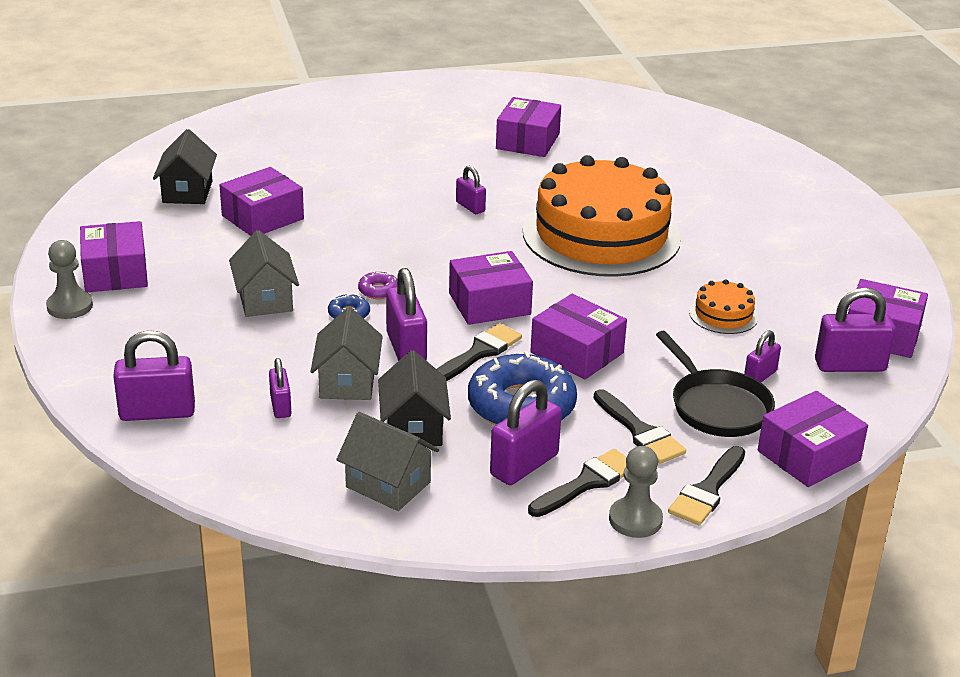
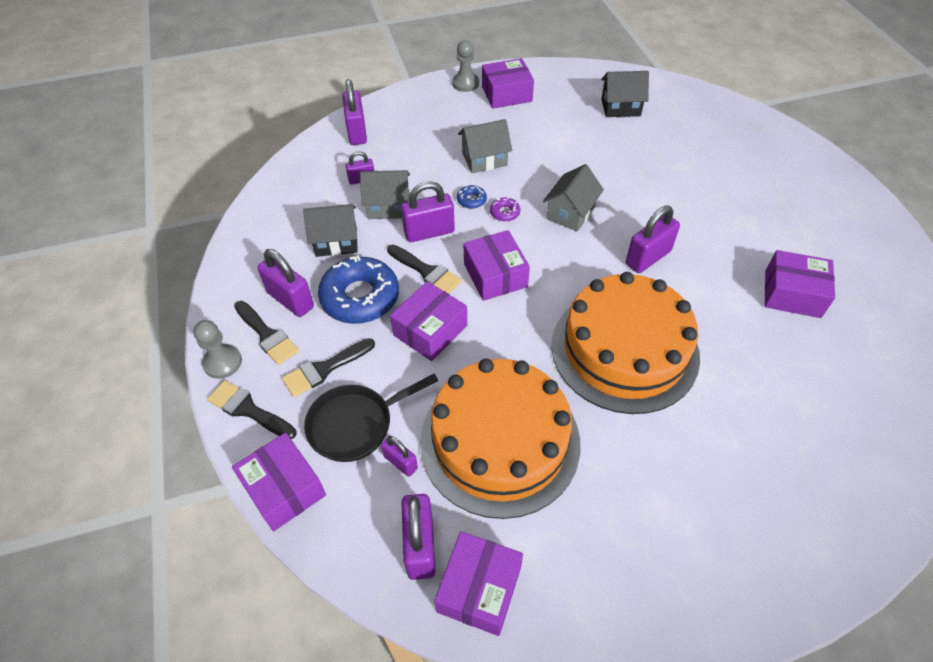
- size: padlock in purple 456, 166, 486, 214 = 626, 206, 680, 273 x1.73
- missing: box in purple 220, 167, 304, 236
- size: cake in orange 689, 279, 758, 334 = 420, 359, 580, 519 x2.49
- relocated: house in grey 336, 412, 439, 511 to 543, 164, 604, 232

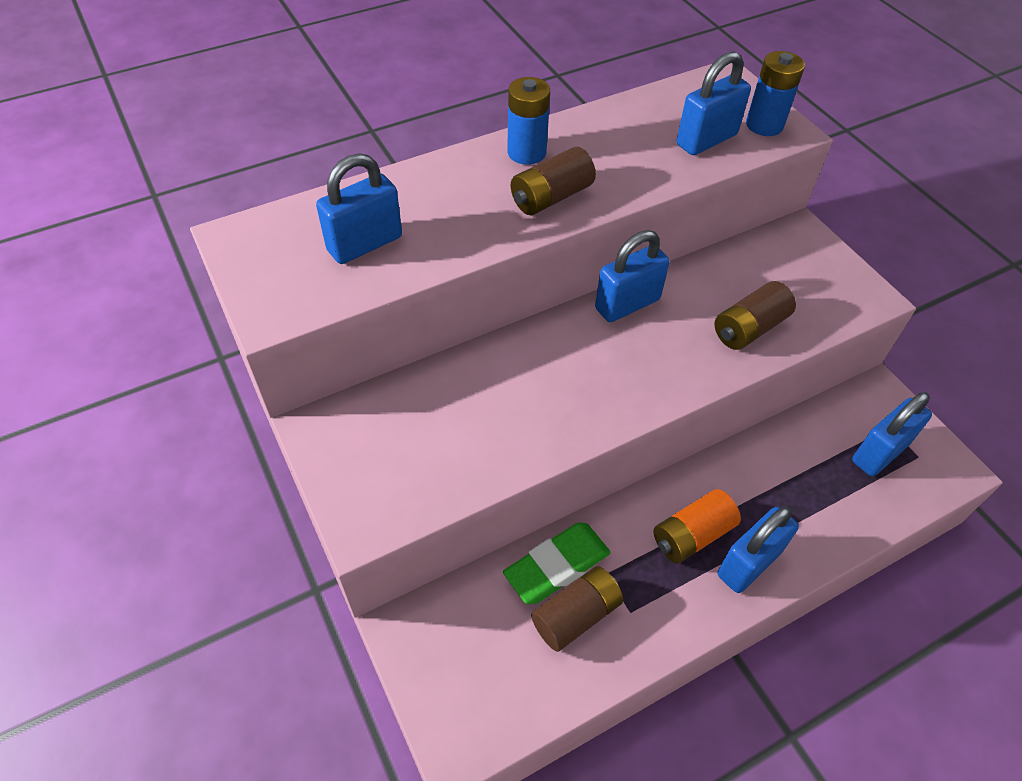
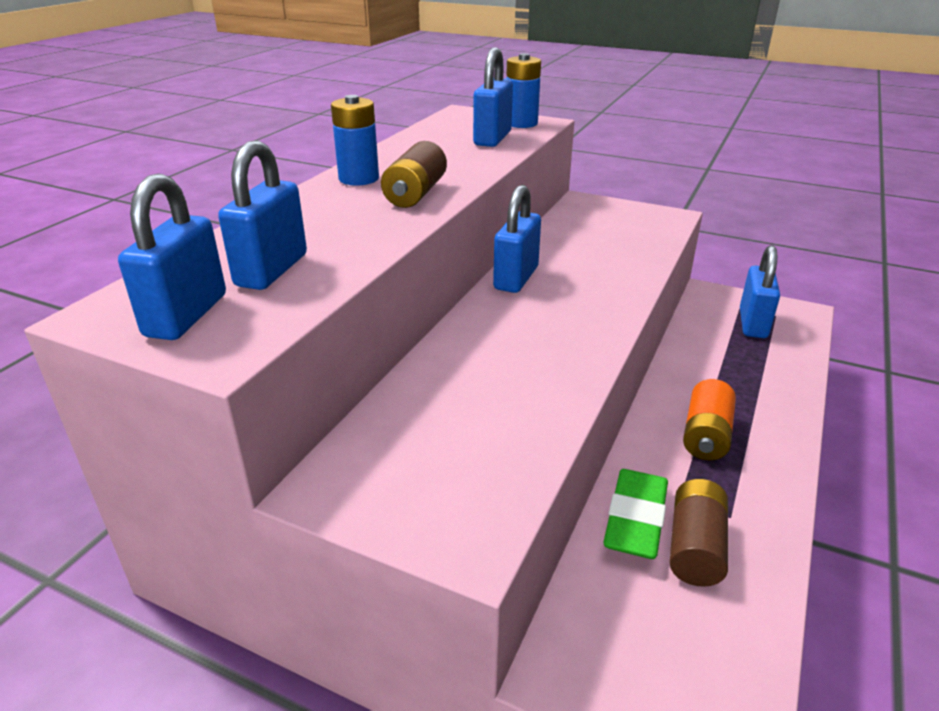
- missing: battery in brown 715, 281, 796, 350
- relocated: padlock in blue 718, 506, 799, 593 to 118, 174, 226, 340

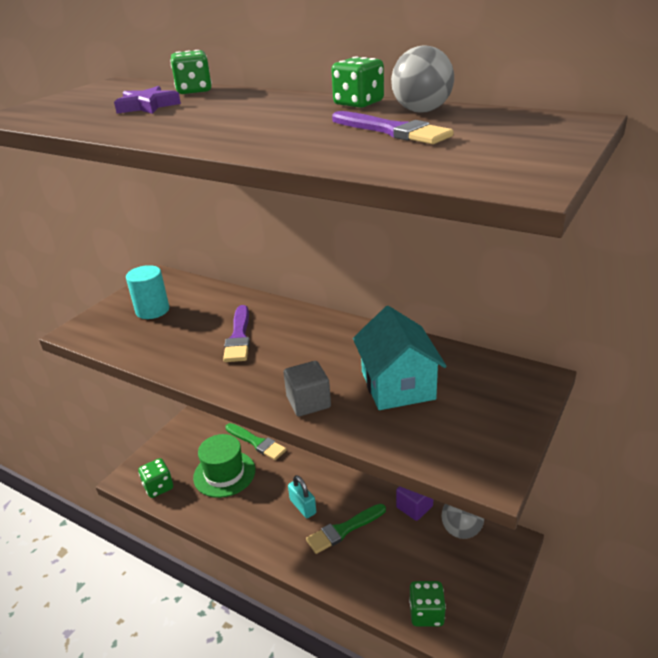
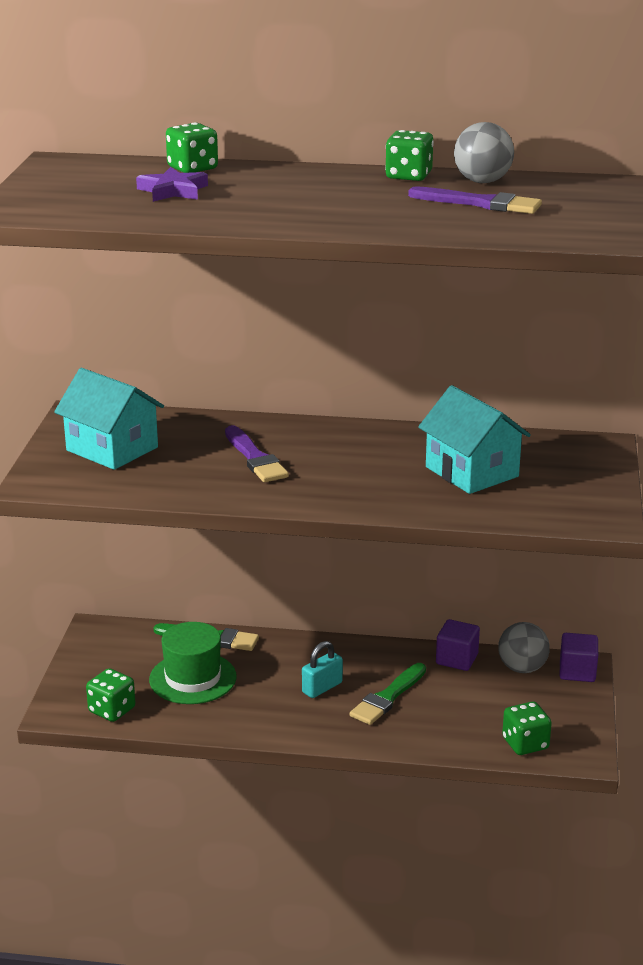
- exchanged: cylinder in turquoise 126, 265, 169, 319 to house in turquoise 54, 368, 164, 470
- missing: cube in grey 284, 361, 331, 417
- spun: padlock in turquoise 288, 475, 316, 518 = 302, 641, 343, 698 75 degrees counterclockwise
- appeared: cube in purple 560, 633, 598, 682

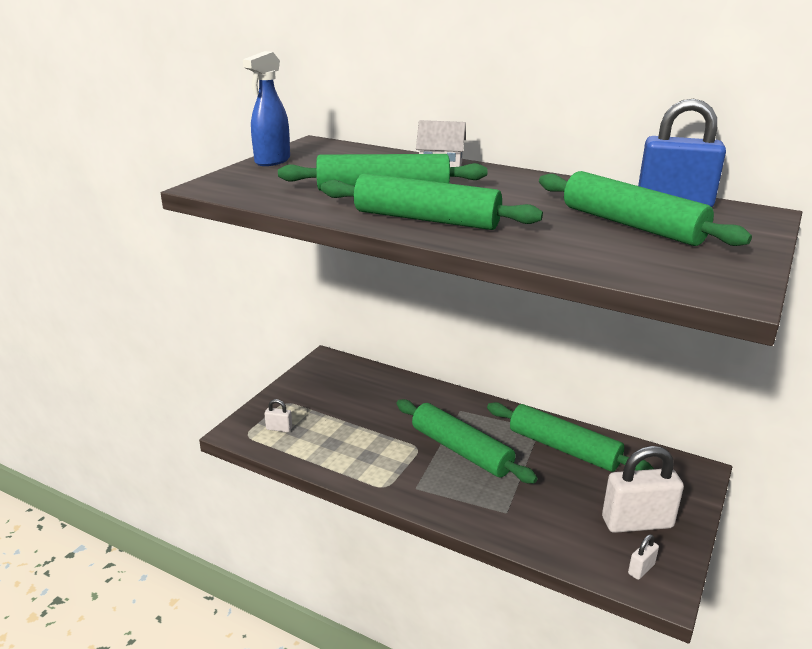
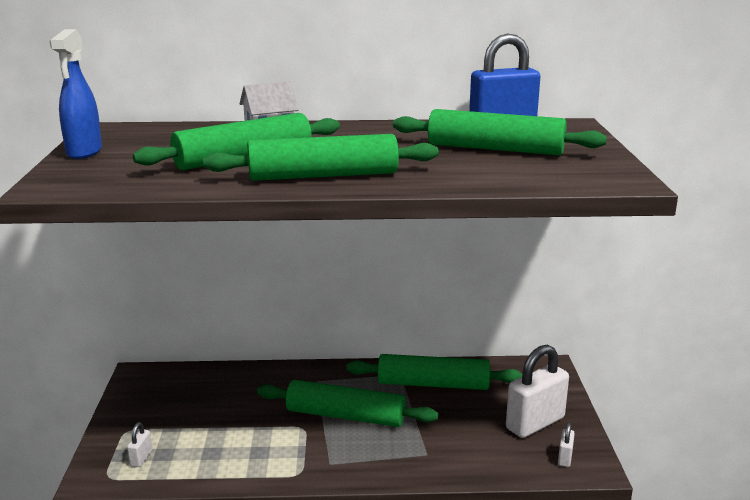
- spun: padlock in white 265, 399, 292, 432 = 127, 422, 152, 467 60 degrees counterclockwise

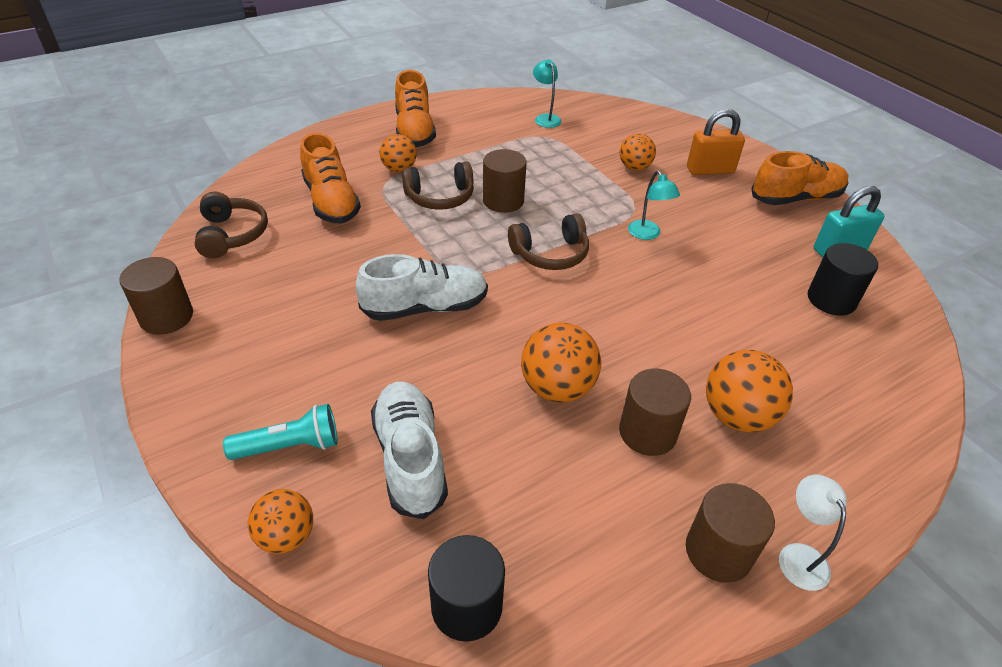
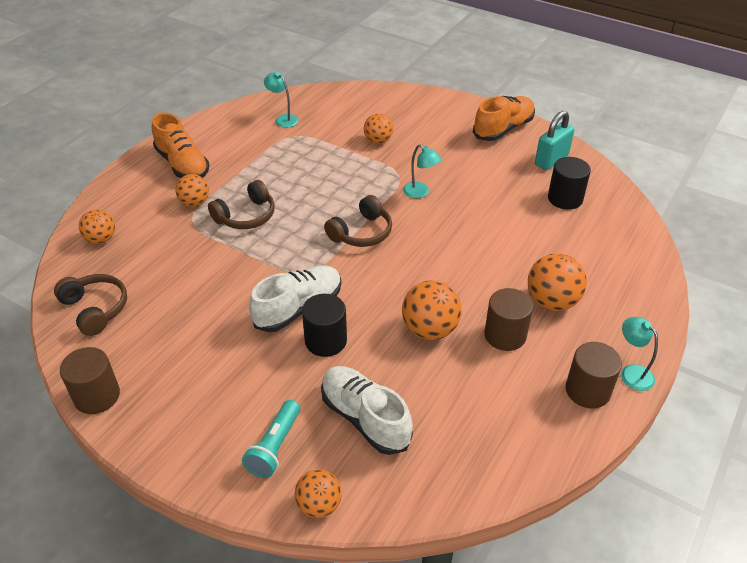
- missing: padlock in orange 687, 109, 745, 175
- missing: shoe in orange 300, 133, 361, 224
- missing: cylinder in brown 483, 149, 527, 213
- spun: flashlight in turquoise 223, 404, 338, 460 = 242, 400, 300, 478 150 degrees clockwise
- colour: lamp in white 779, 475, 847, 591 to lamp in turquoise 621, 317, 658, 391
- relocated: cylinder in black 428, 535, 505, 642 to 302, 294, 347, 357
- appeared: ball in orange 79, 210, 115, 244

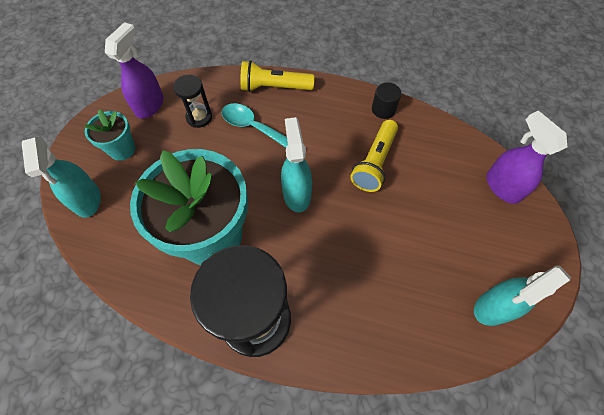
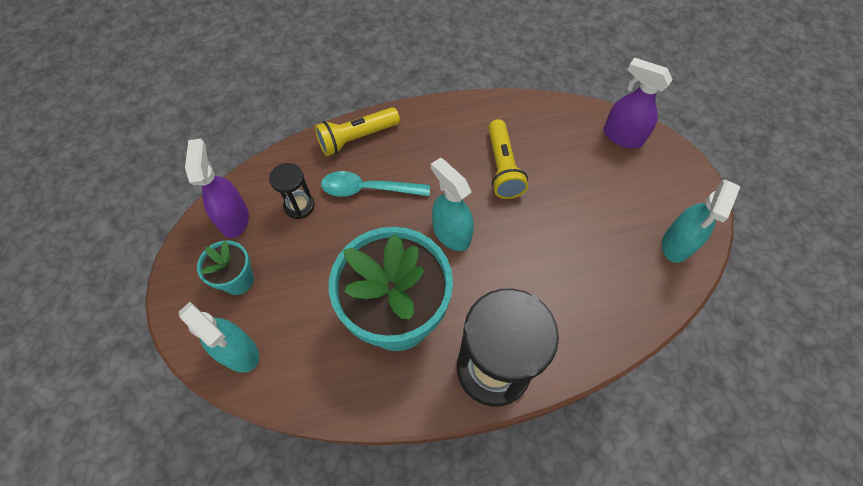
- missing: cylinder in black 372, 83, 402, 119

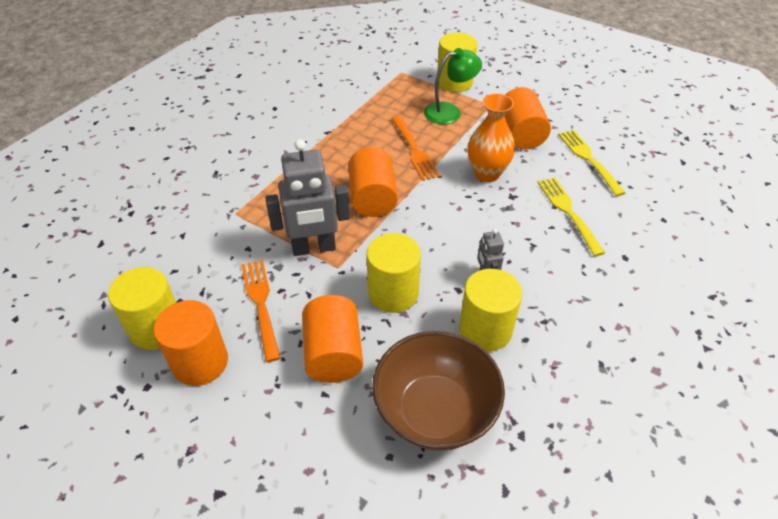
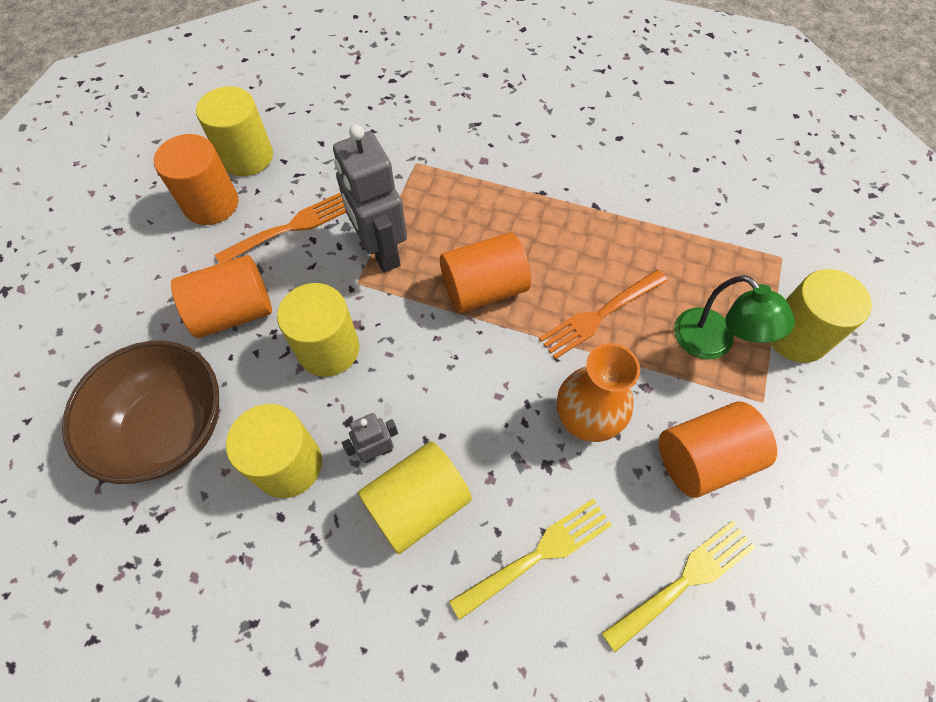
- appeared: cylinder in yellow 358, 441, 472, 554

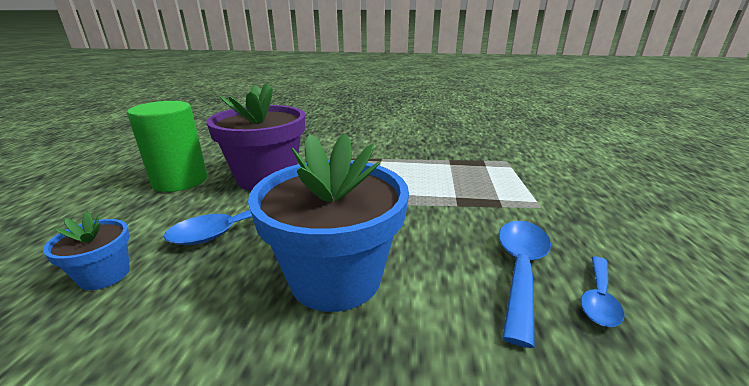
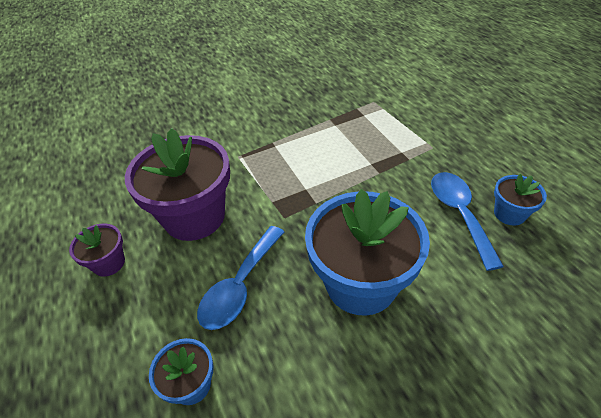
- exchanged: cylinder in green 127, 101, 207, 192 to flower pot in purple 69, 223, 125, 277
- exchanged: spoon in blue 581, 256, 625, 327 to flower pot in blue 494, 174, 547, 226

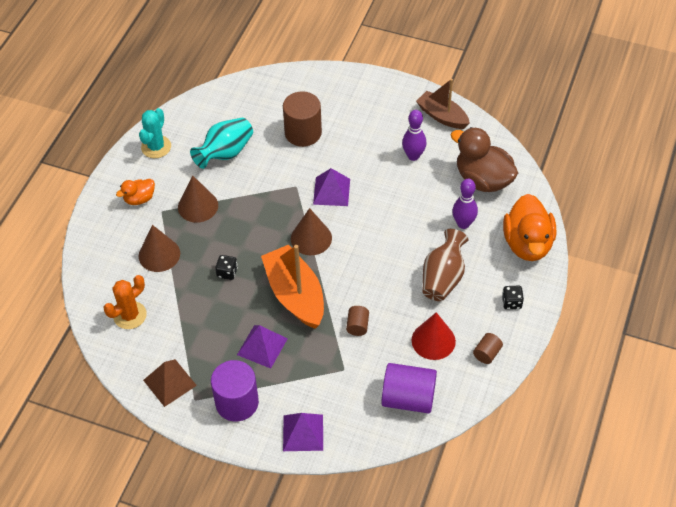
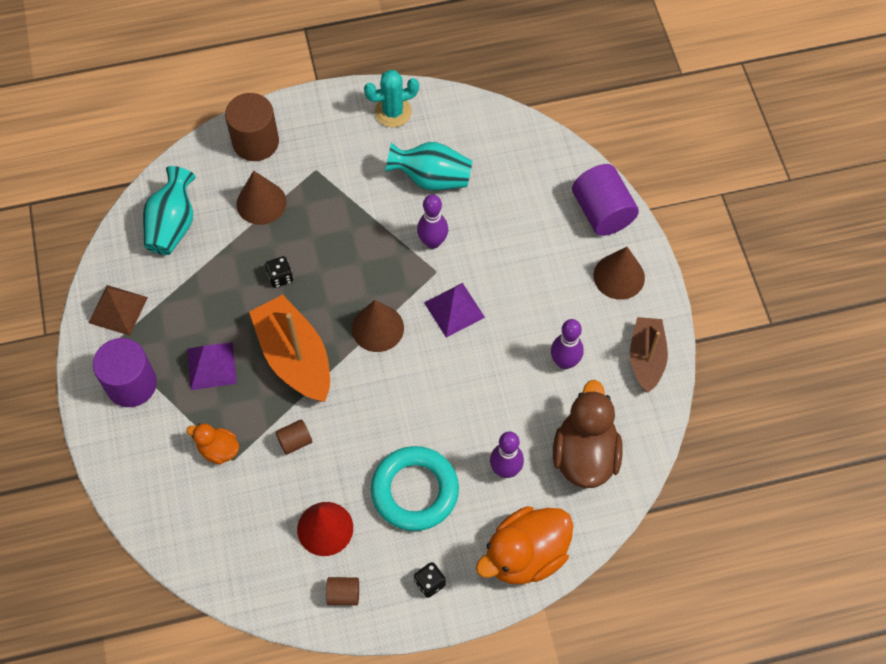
- relocated: cylinder in brown 283, 91, 322, 147 to 225, 93, 279, 161
- relocated: cone in brown 178, 175, 218, 223 to 594, 247, 645, 300
- relocated: duck in orange 116, 179, 155, 205 to 186, 424, 239, 464
- exchanged: vase in brown 422, 229, 468, 301 to ring in turquoise 371, 446, 459, 531
- spun: boat in orange 261, 245, 324, 329 = 249, 295, 330, 402 60 degrees counterclockwise
- exchanged: cactus in orange 104, 275, 147, 329 to vase in turquoise 143, 166, 196, 255
- relocated: cylinder in purple 381, 363, 437, 414 to 572, 164, 639, 236
- missing: pyramid in purple 283, 413, 323, 451
- appeared: bowling pin in purple 417, 194, 448, 249

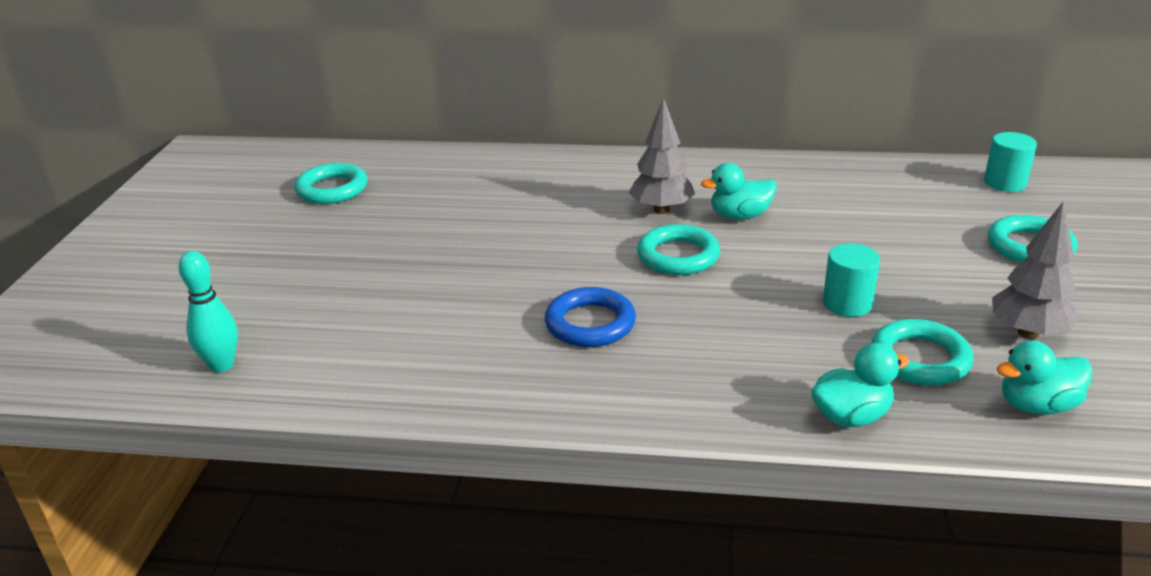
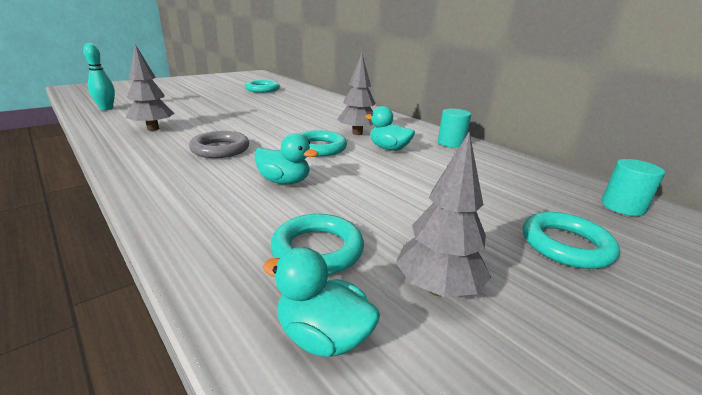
- relocated: cylinder in turquoise 823, 243, 880, 317 to 438, 108, 471, 148
- colour: ring in blue 545, 287, 636, 347 to ring in grey 189, 131, 249, 158
- relocated: duck in turquoise 811, 343, 910, 427 to 254, 133, 318, 184
- appeared: tree in grey 126, 44, 174, 131

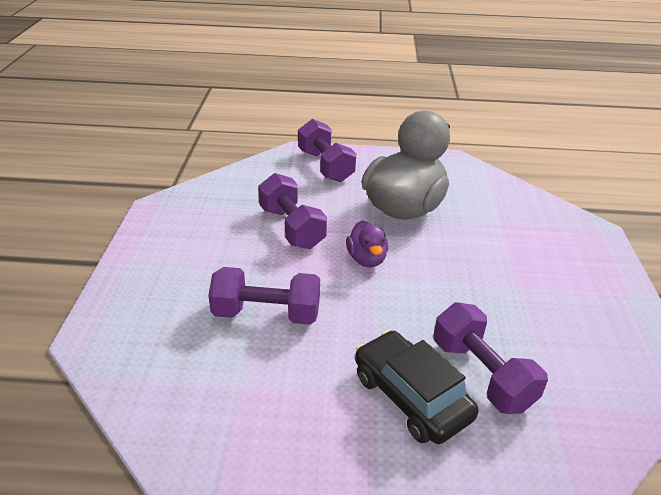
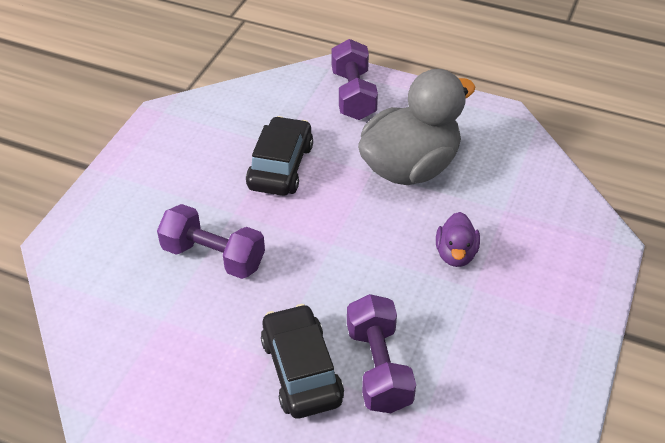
- exchanged: dumbbell in purple 258, 173, 327, 249 to car in black 246, 116, 313, 196
- relocated: duck in purple 346, 221, 388, 267 to 436, 212, 480, 267

